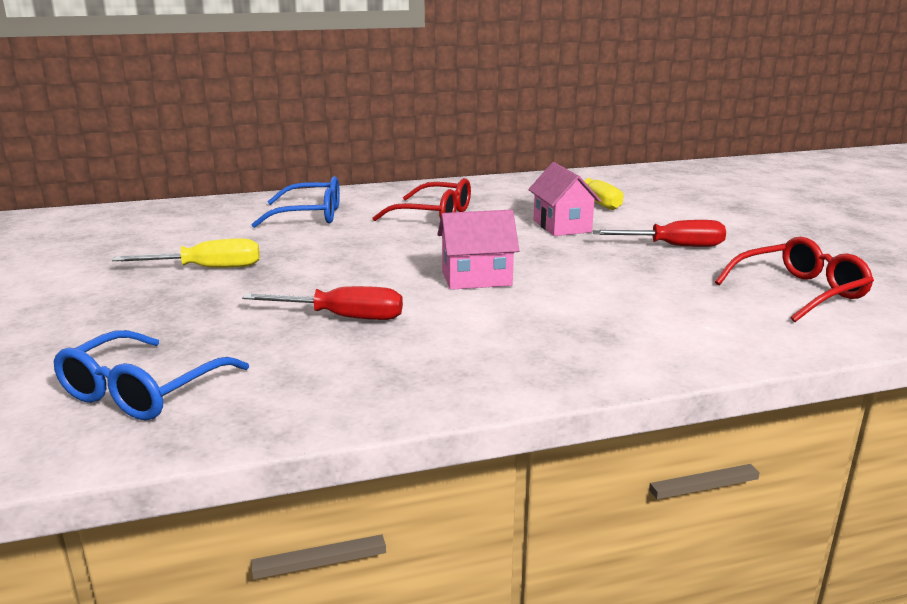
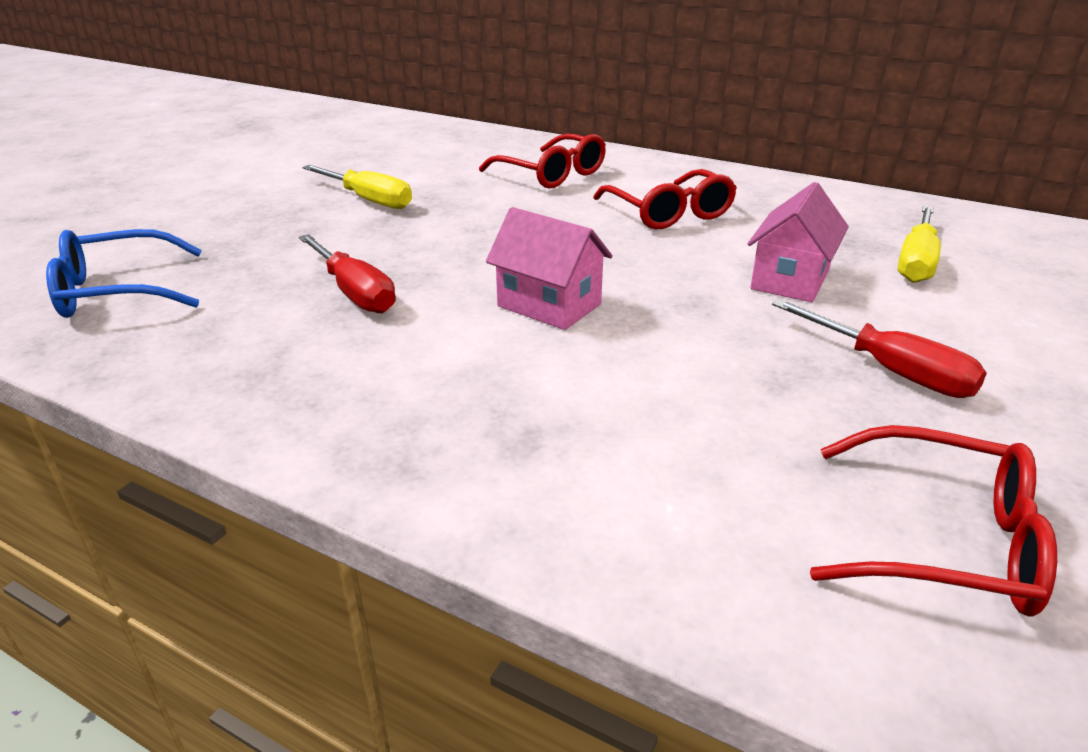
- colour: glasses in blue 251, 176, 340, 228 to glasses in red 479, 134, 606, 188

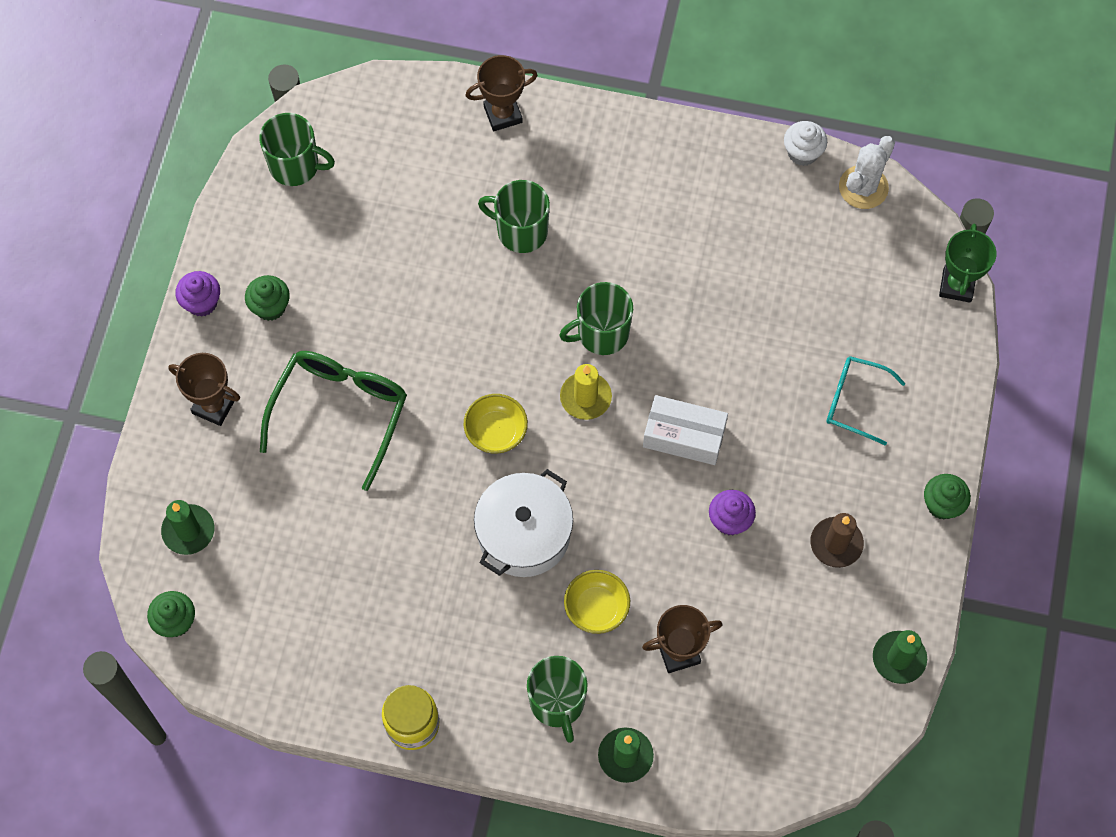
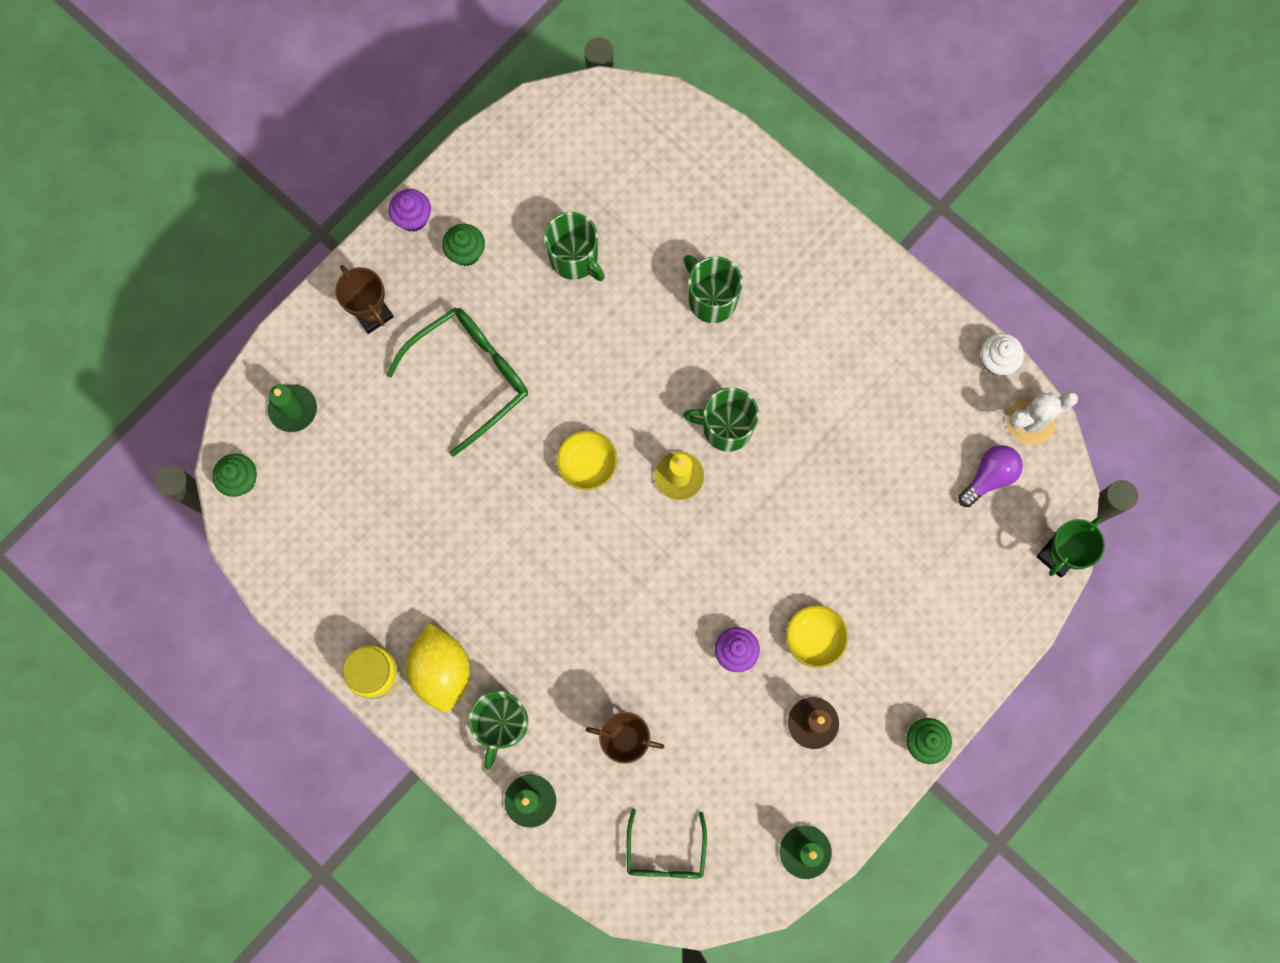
- missing: trophy in brown 465, 55, 538, 131
- relocated: mug in green 259, 113, 335, 186 to 544, 212, 605, 281
- missing: glasses in turquoise 826, 356, 906, 445
- missing: box in white 643, 395, 728, 465
- missing: pot in white 474, 469, 573, 577
- relocated: bowl in yellow 564, 570, 630, 634 to 786, 605, 848, 668
- appeared: light bulb in purple 958, 445, 1023, 507
- appeared: lemon in yellow 406, 623, 470, 713
- appeared: glasses in green 627, 809, 707, 878

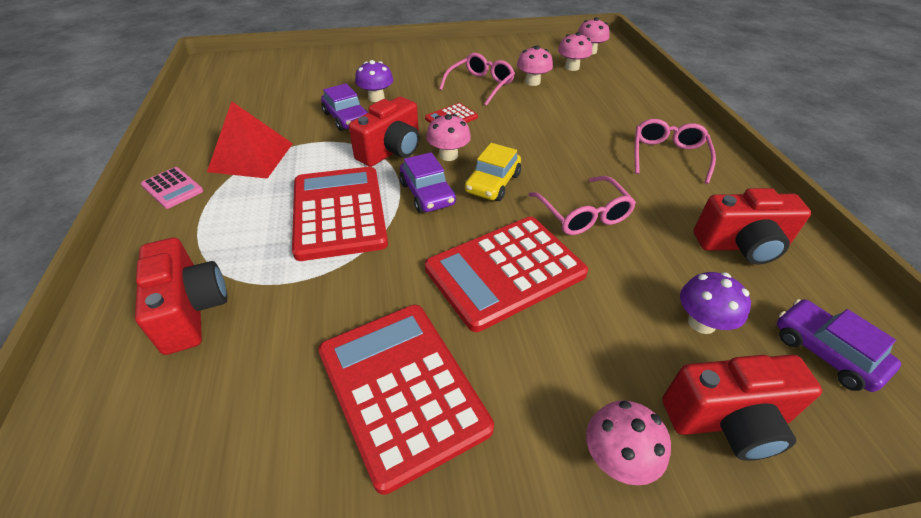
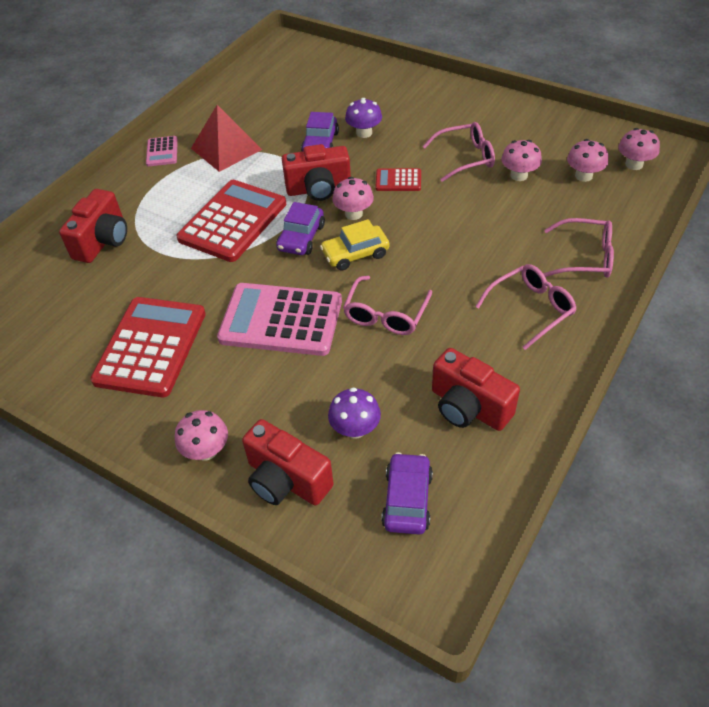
- colour: calculator in red 425, 217, 588, 332 to calculator in pink 217, 283, 342, 356
- appeared: glasses in pink 543, 218, 614, 277

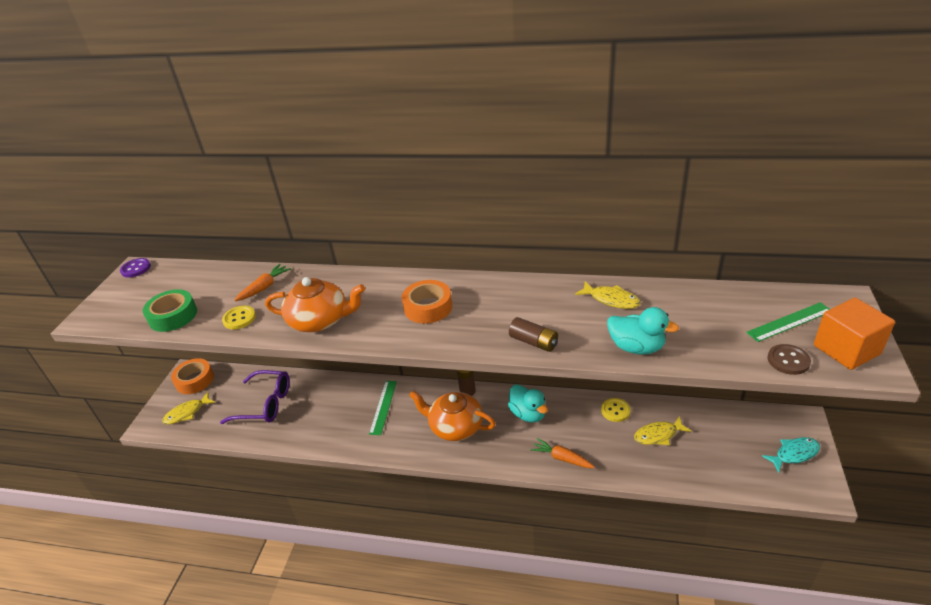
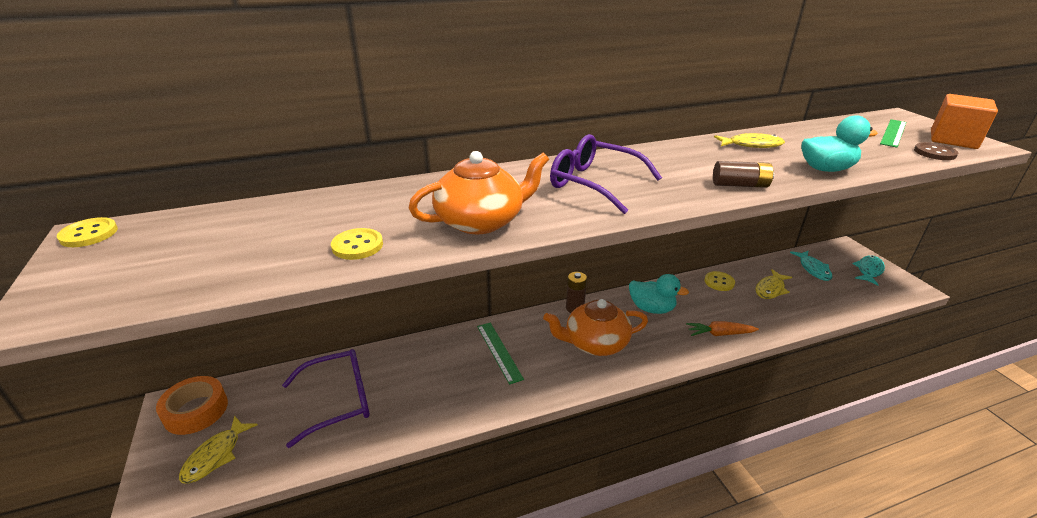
- colour: button in purple 120, 258, 151, 278 to button in yellow 57, 217, 118, 247
- missing: carrot in orange 234, 264, 291, 301
- exchanged: tape in orange 402, 280, 452, 324 to glasses in purple 550, 134, 662, 214
- missing: tape in green 143, 289, 197, 332
- appeared: fish in turquoise 790, 251, 833, 281

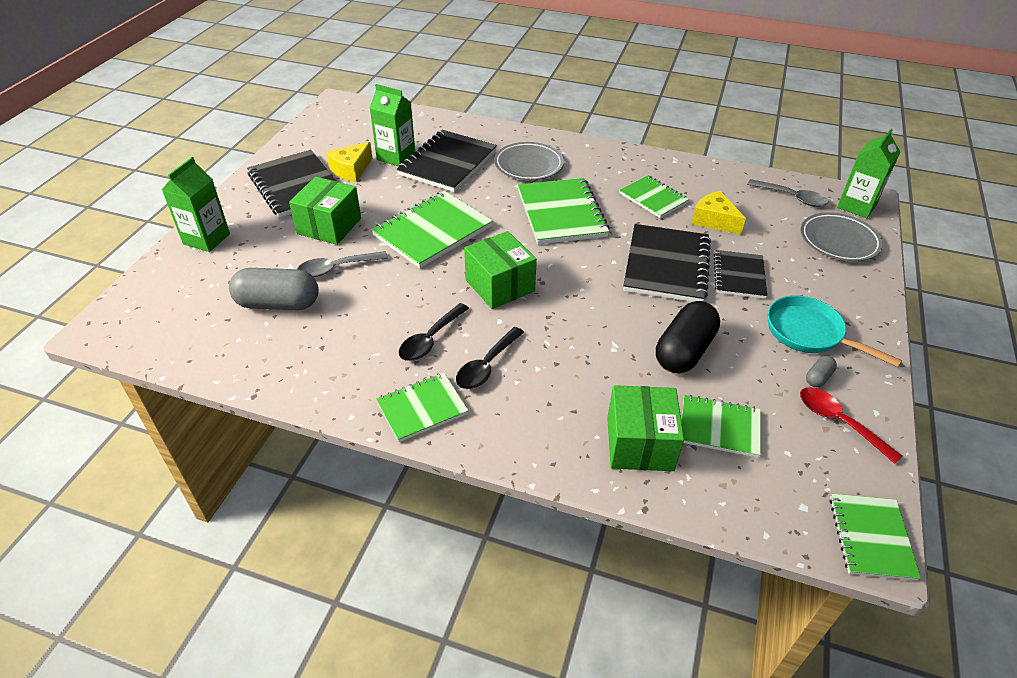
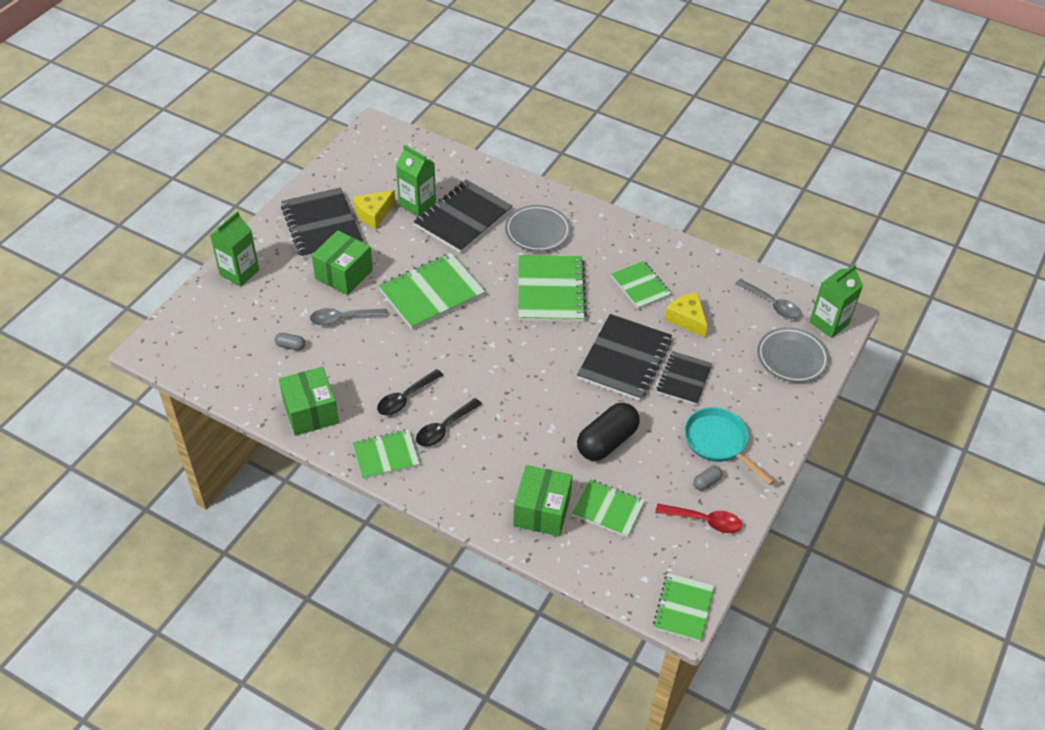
- relocated: box in green 464, 231, 537, 309 to 279, 367, 339, 436
- size: capsule in grey 229, 268, 319, 310 = 275, 333, 306, 350 x0.44
- spun: spoon in red 800, 387, 902, 464 = 655, 503, 742, 533 135 degrees clockwise

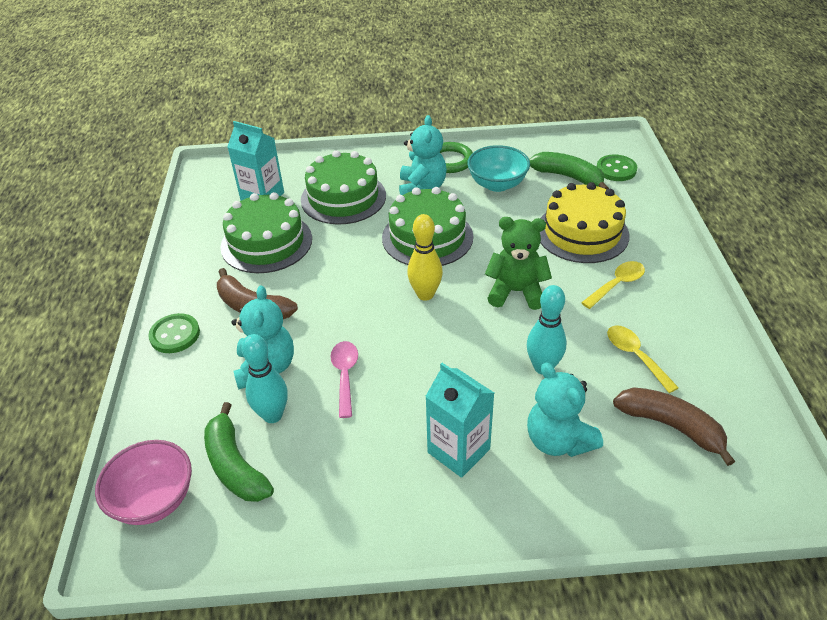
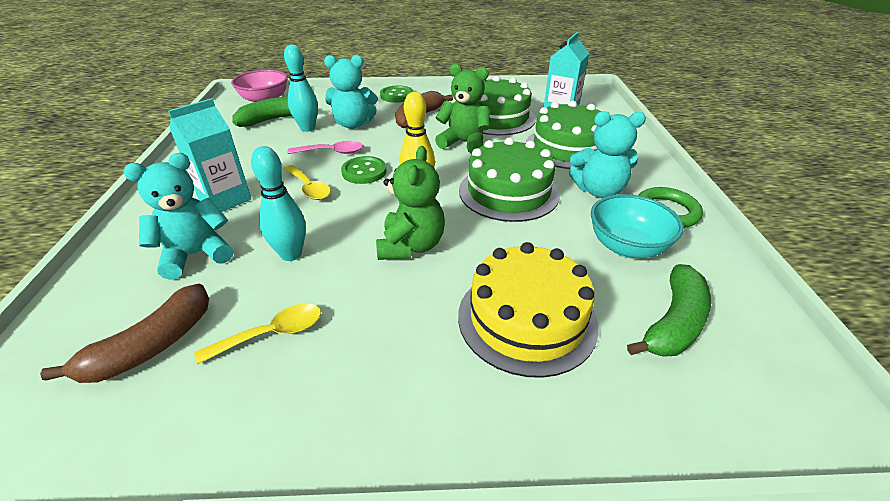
- relocated: button in green 597, 155, 637, 181 to 341, 156, 387, 184
- relocated: spoon in yellow 581, 261, 645, 309 to 284, 165, 331, 200
- appeared: teddy bear in green 435, 64, 491, 154

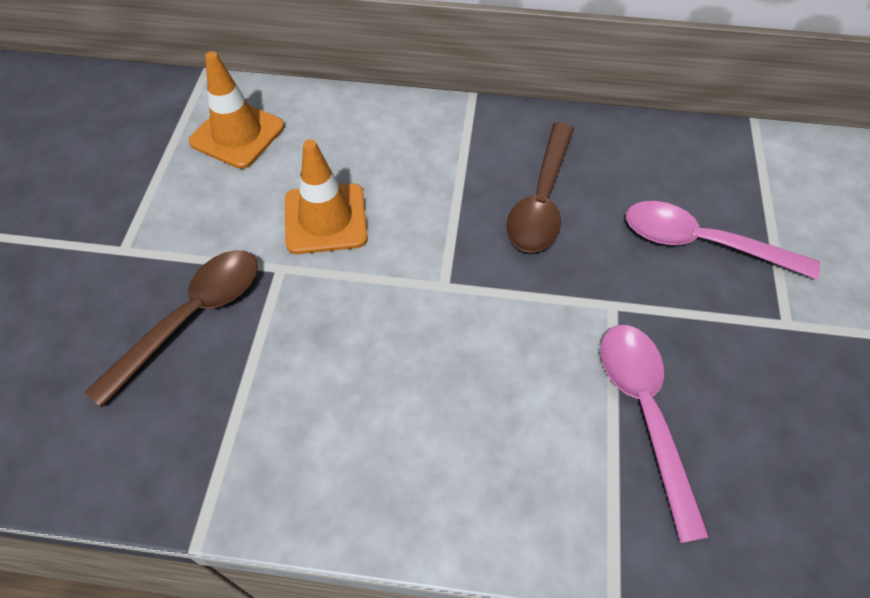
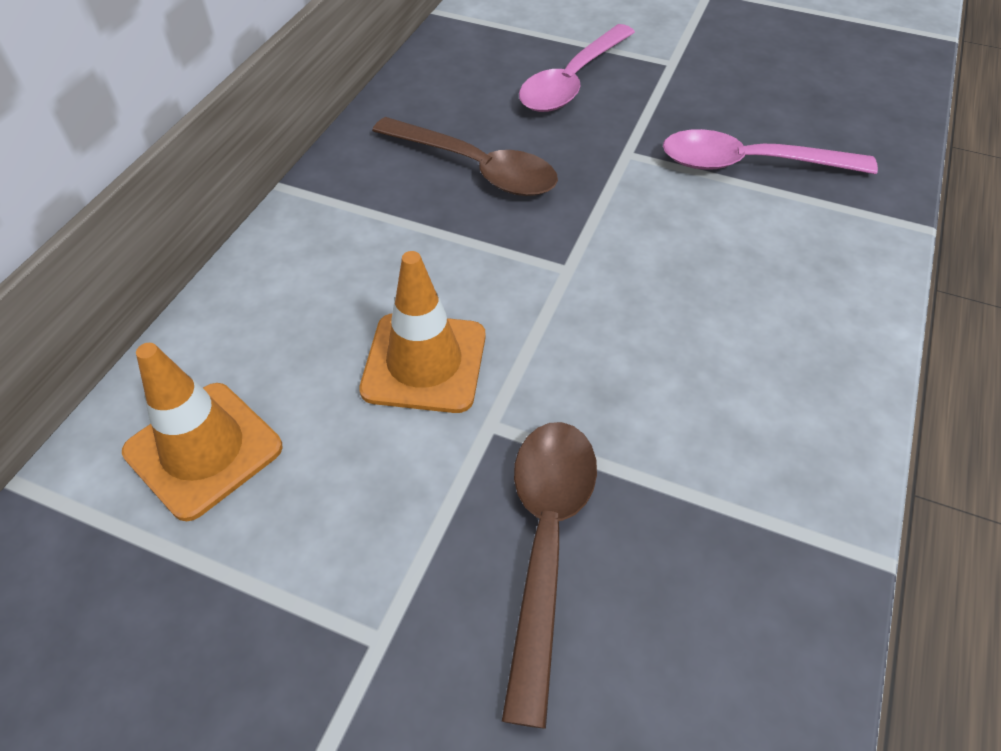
- spun: spoon in brown 85, 250, 258, 408 = 502, 422, 597, 729 45 degrees clockwise

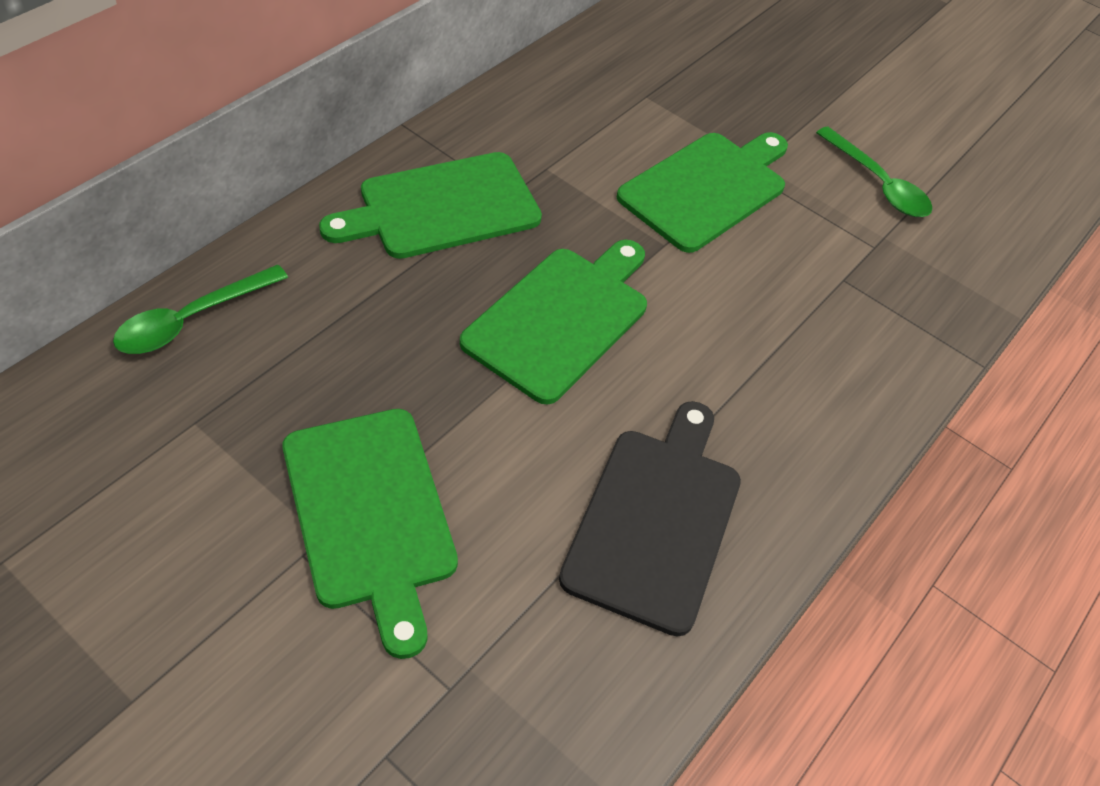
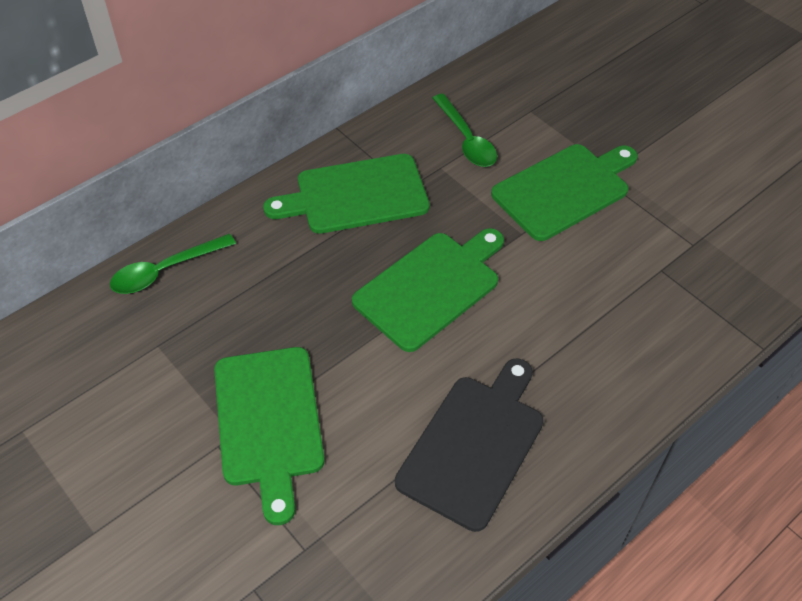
- relocated: spoon in green 816, 127, 932, 217 to 433, 94, 497, 167

